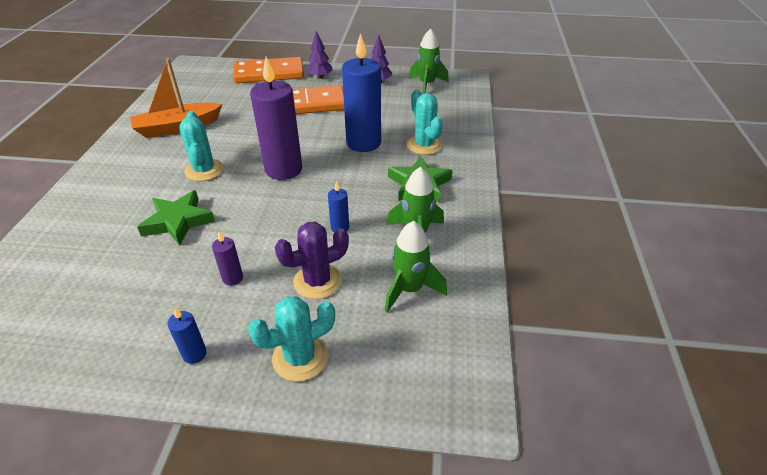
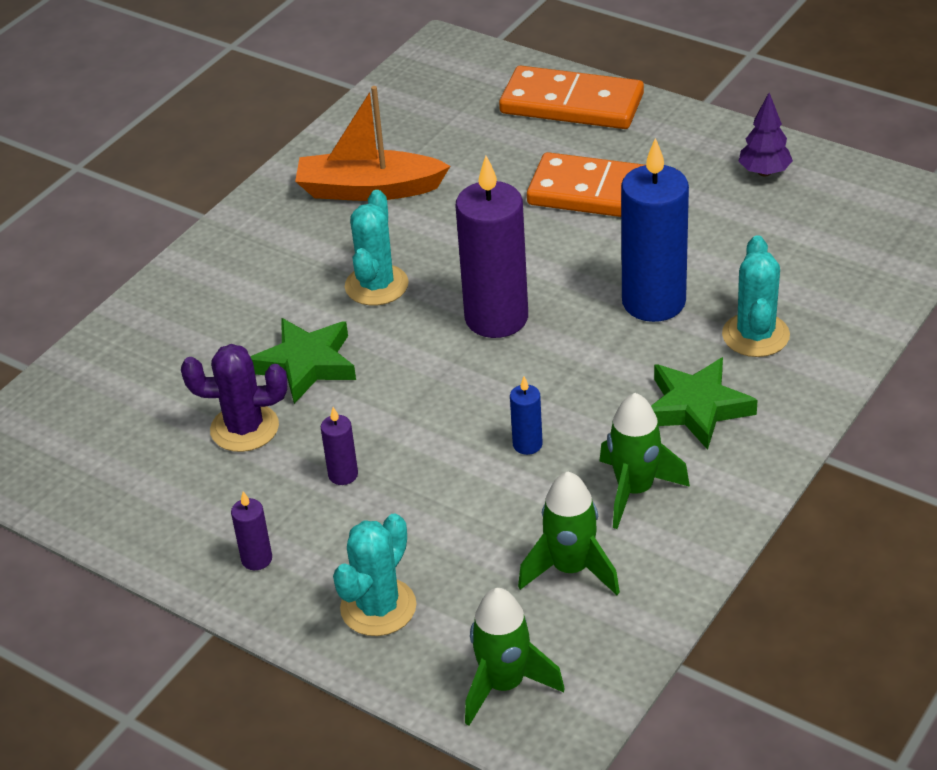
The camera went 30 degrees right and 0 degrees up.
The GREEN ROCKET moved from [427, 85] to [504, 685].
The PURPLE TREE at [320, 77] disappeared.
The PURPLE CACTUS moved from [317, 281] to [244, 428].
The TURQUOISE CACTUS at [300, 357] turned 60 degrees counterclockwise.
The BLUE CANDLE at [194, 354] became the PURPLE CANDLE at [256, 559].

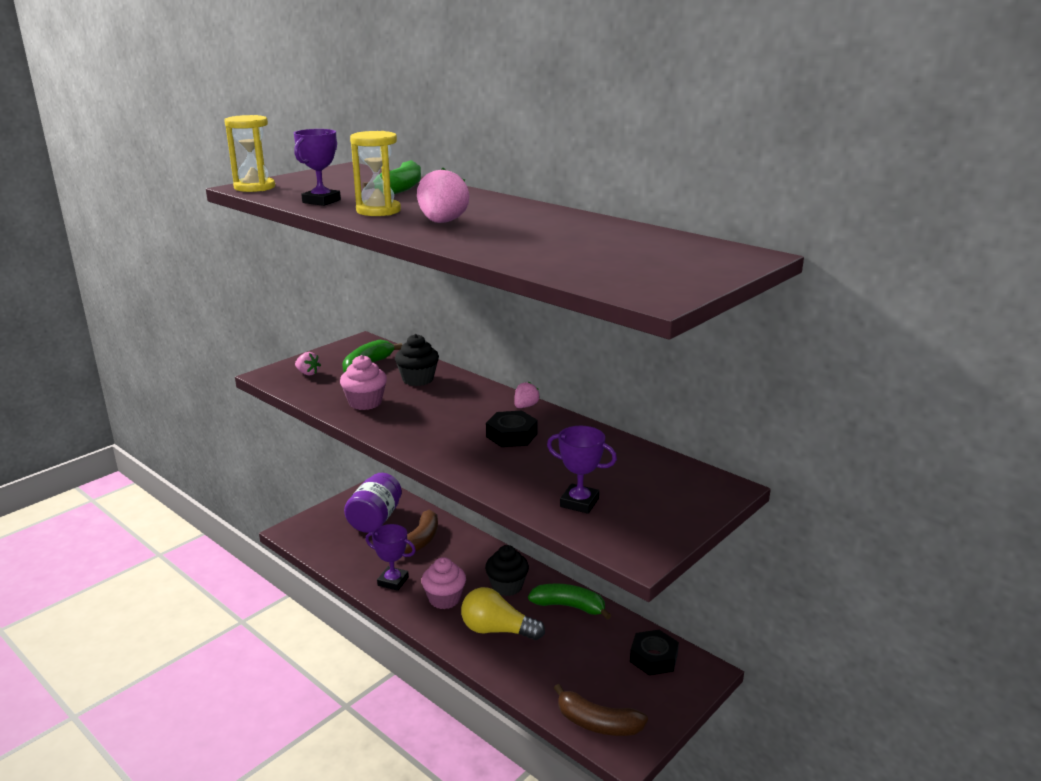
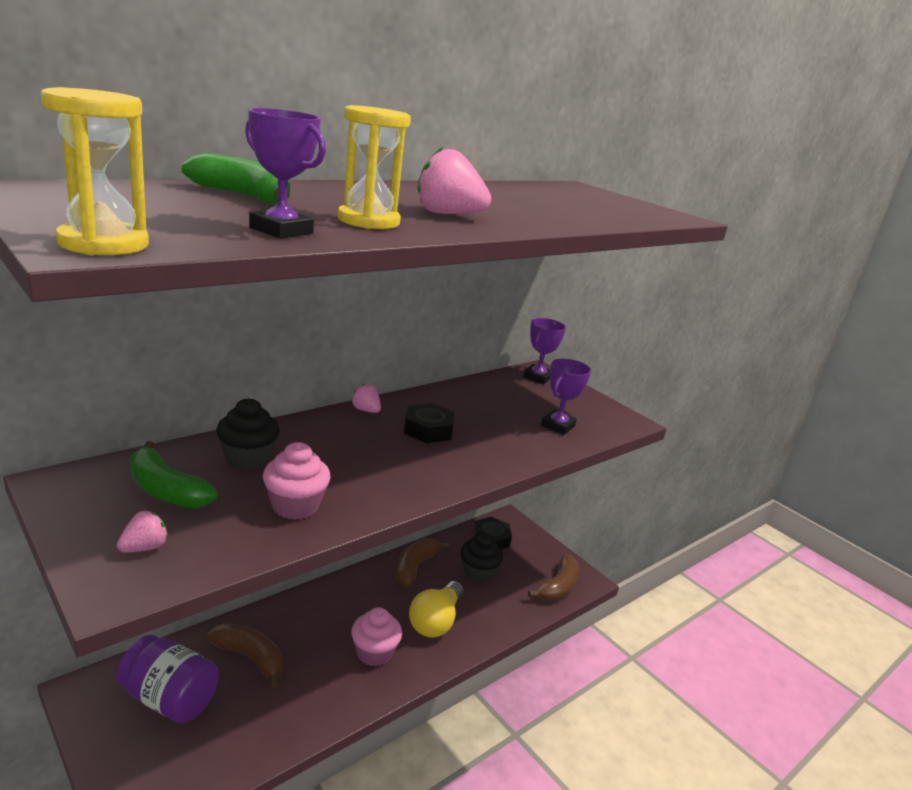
The camera went 85 degrees left and 0 degrees up.
The PURPLE TROPHY moved from [393, 581] to [537, 377].
The BLACK CUPCAKE moved from [507, 586] to [478, 572].
The GREEN BANANA at [569, 606] became the BROWN BANANA at [415, 567].

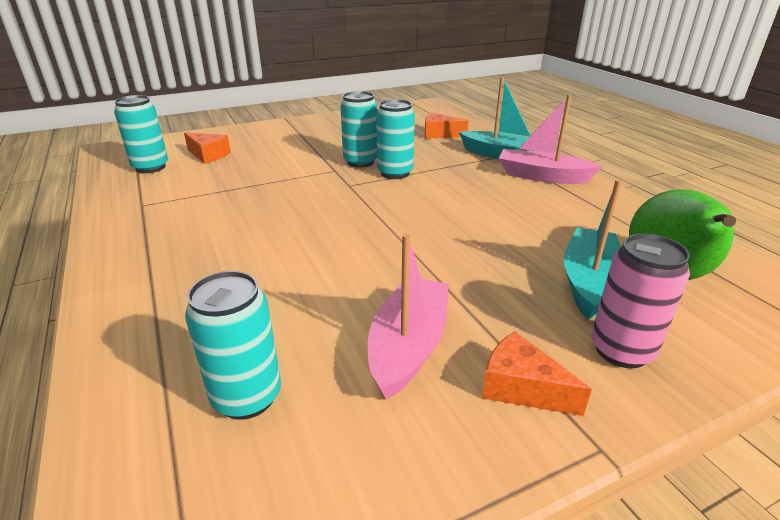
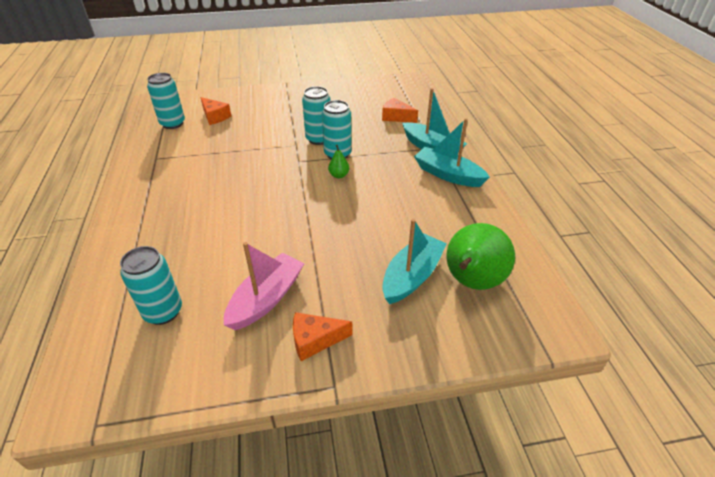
The camera went 15 degrees right and 10 degrees up.
The PINK BOAT at [542, 176] became the TURQUOISE BOAT at [448, 175].
The PINK CAN at [621, 350] disappeared.
The ORANGE CHEESE at [521, 387] turned 60 degrees counterclockwise.
The GREEN PEAR at [339, 175] appeared.

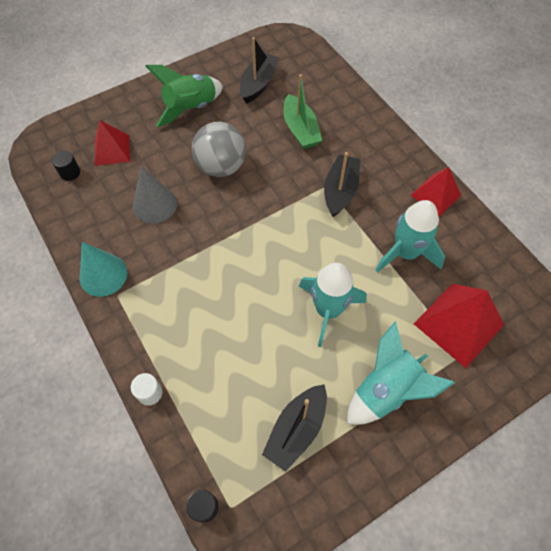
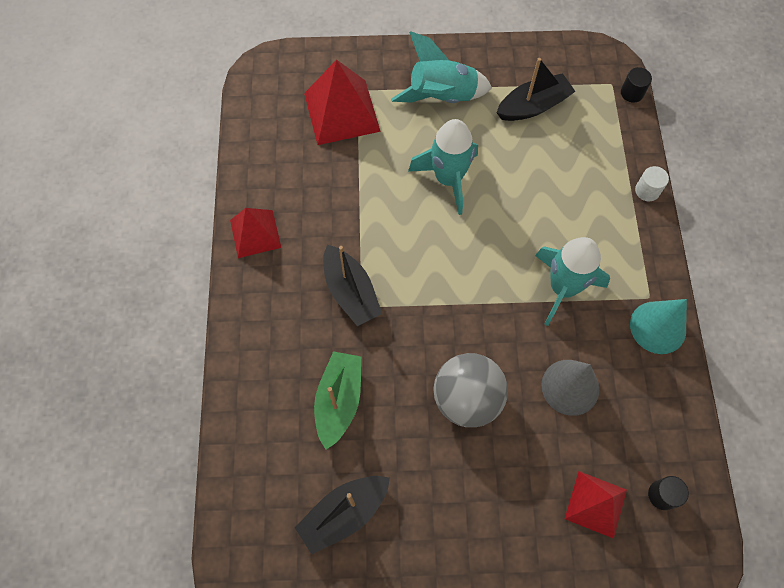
The camera went 150 degrees left and 5 degrees up.
The GREEN ROCKET at [191, 108] disappeared.
The BLACK BOAT at [340, 191] turned 75 degrees counterclockwise.
The TURQUOISE ROCKET moved from [405, 253] to [563, 288].

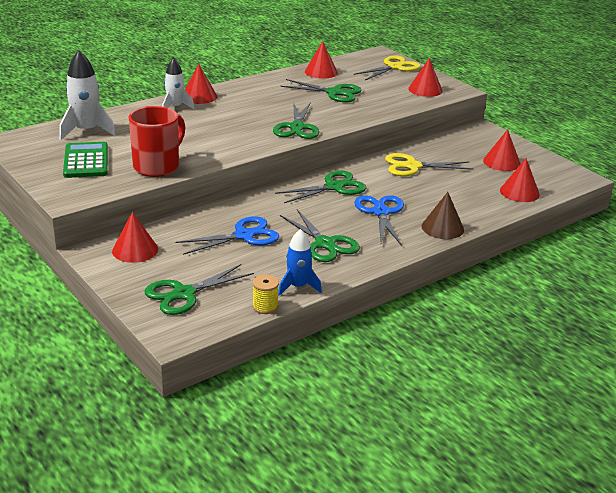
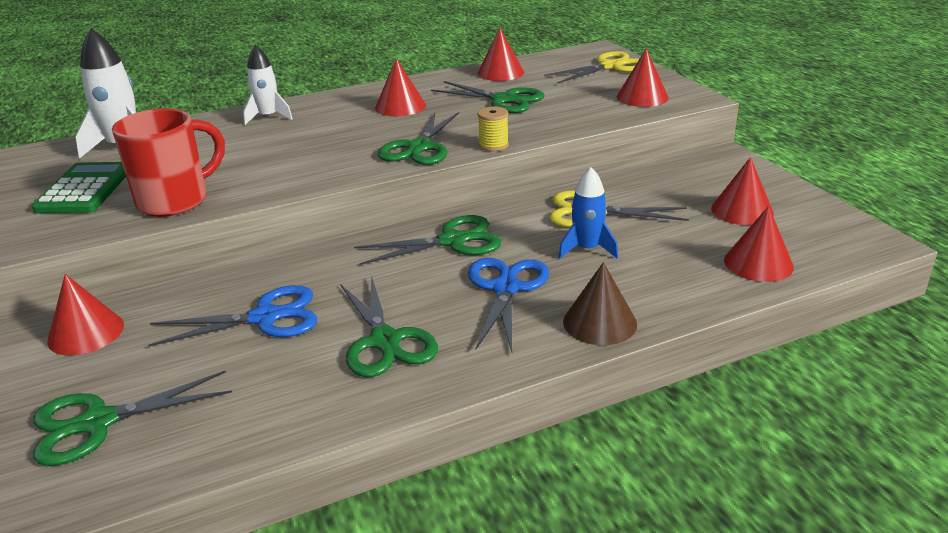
The camera went 15 degrees right and 0 degrees up.
The RED CONE moved from [199, 96] to [400, 106].
The BLUE ROCKET moved from [298, 286] to [587, 249].
The YELLOW SPOOL moved from [265, 306] to [493, 145].

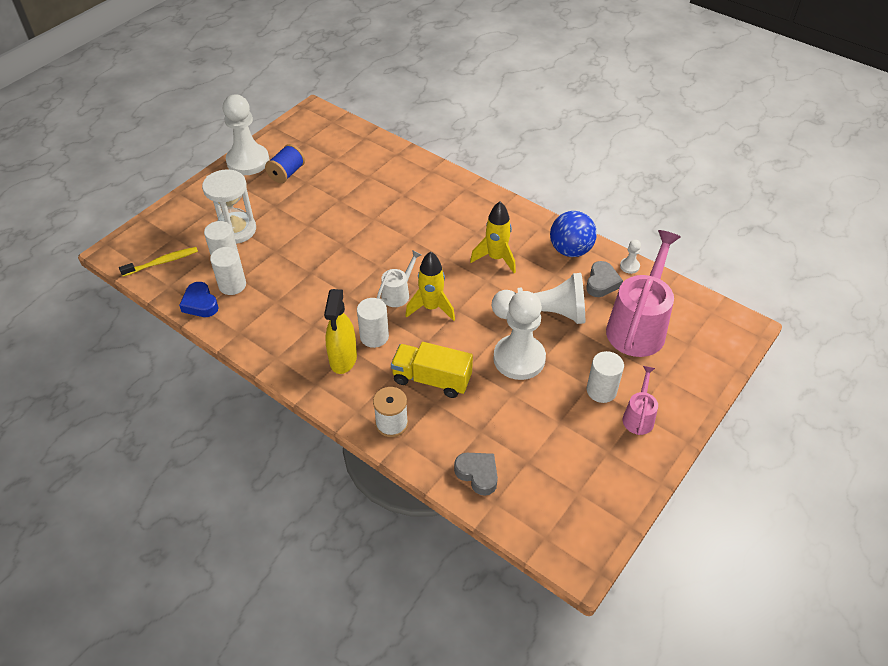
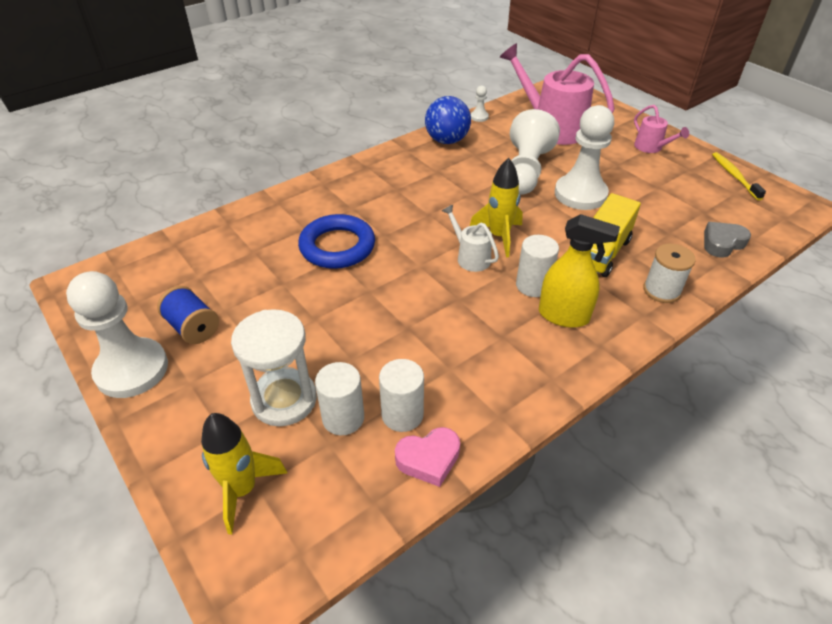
The camera went 75 degrees left and 5 degrees down.
The YELLOW ROCKET moved from [496, 258] to [242, 489].
The YELLOW TOOTHBRUSH moved from [162, 262] to [734, 176].
The GREY HEART at [602, 283] disappeared.
The BLUE HEART at [200, 304] became the PINK HEART at [429, 459].
The WHITE CYLINDER at [601, 390] disappeared.
The PINK WATERING CAN at [638, 416] turned 150 degrees counterclockwise.
The BLUE RING at [337, 246] appeared.

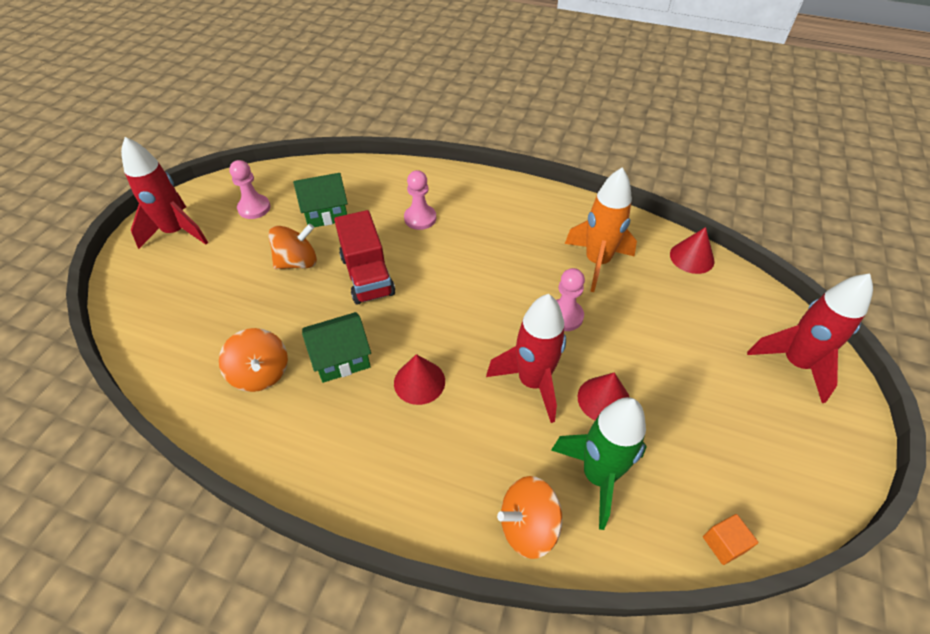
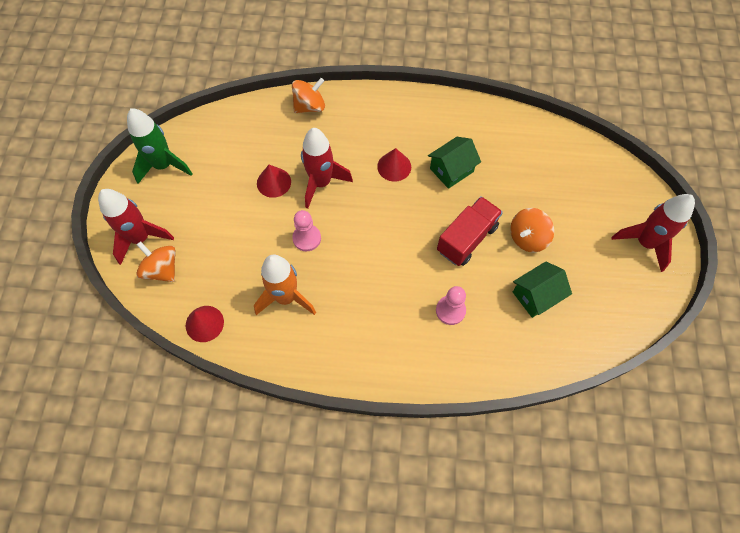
The camera went 165 degrees right and 15 degrees up.
The PINK PAWN at [254, 208] disappeared.
The RED TRUCK at [367, 275] turned 75 degrees clockwise.
The ORANGE SPINNING TOP moved from [261, 373] to [162, 269].
The GREEN ROCKET moved from [598, 476] to [164, 165].
The ORANGE CUBE at [724, 544] disappeared.

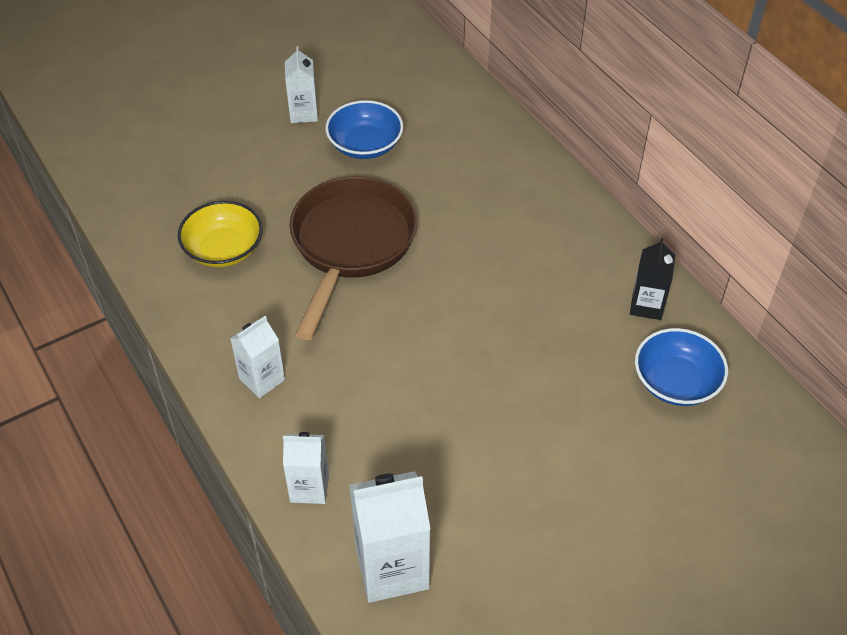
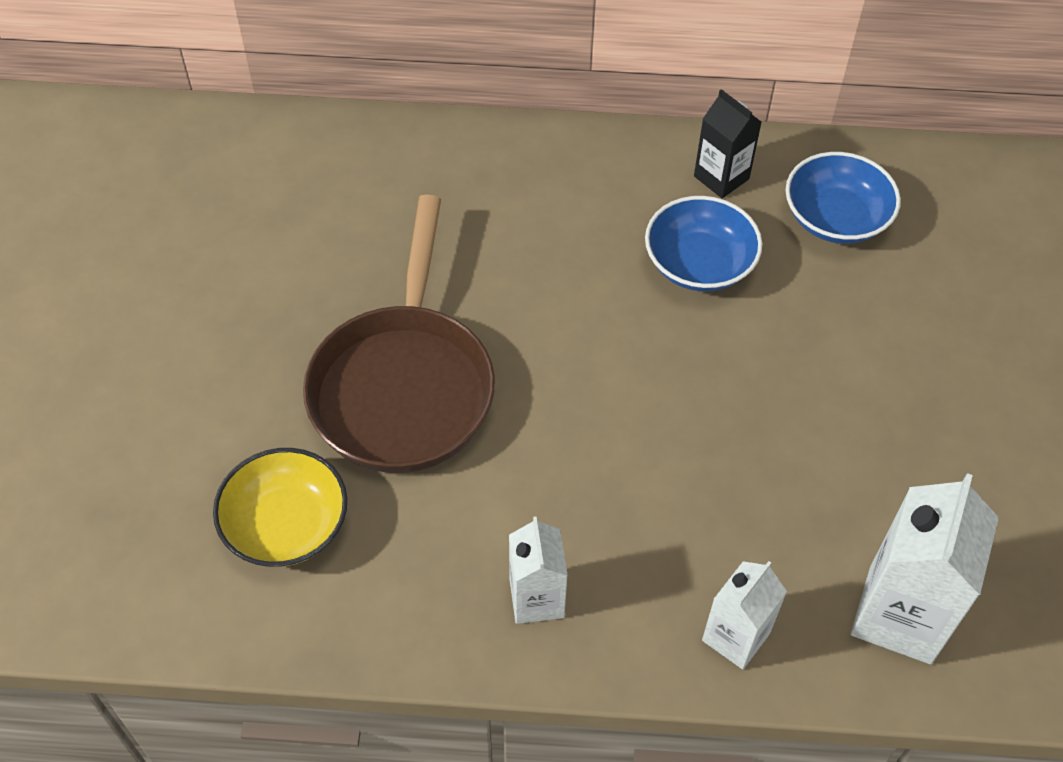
The camera went 55 degrees left and 5 degrees up.
The WHITE CARTON at [303, 113] disappeared.
The BLUE BOWL moved from [365, 145] to [699, 263].
The BROWN PAN at [350, 245] turned 135 degrees counterclockwise.

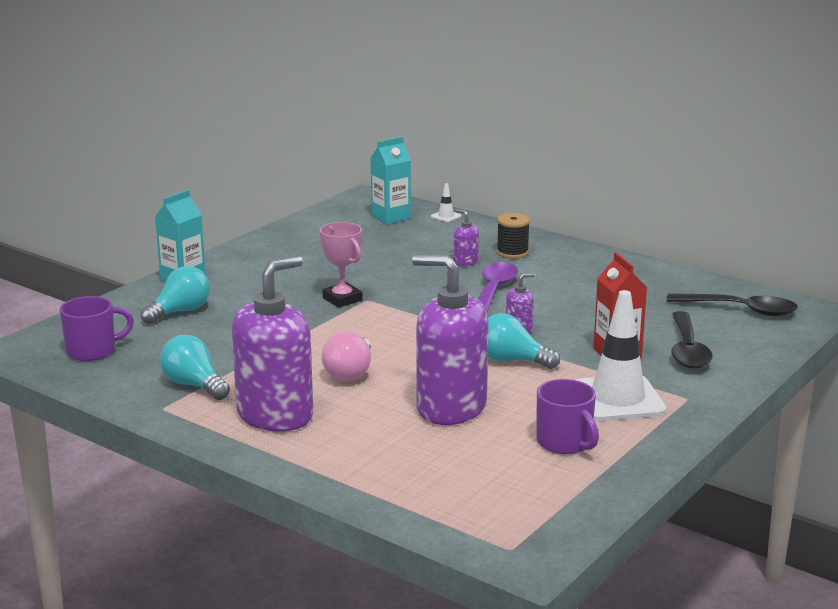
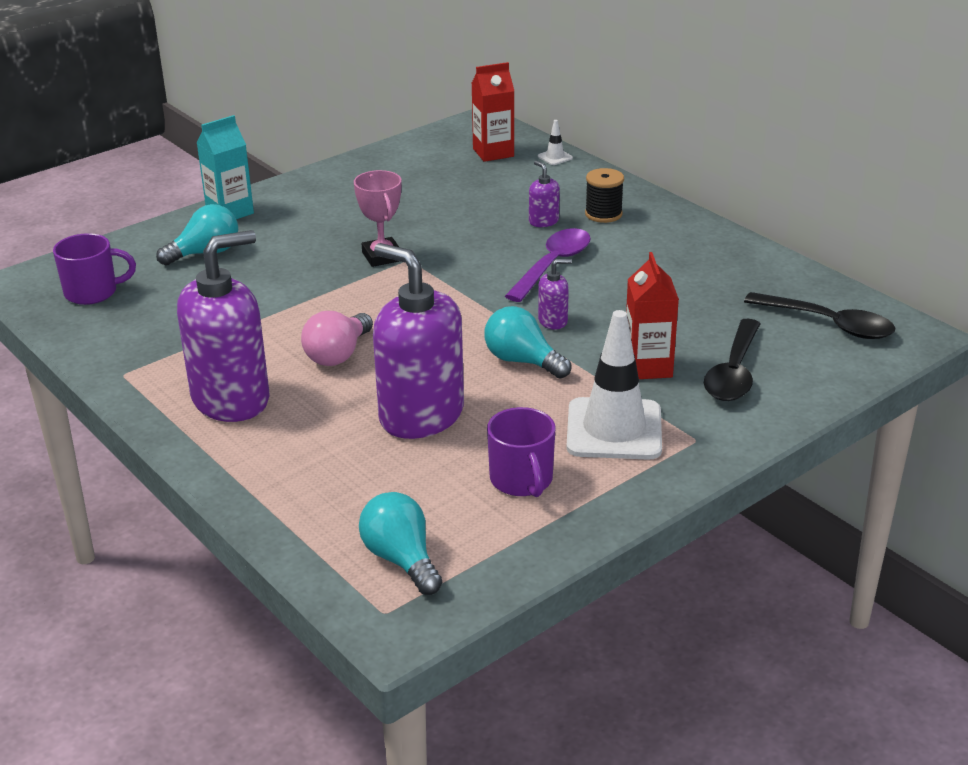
The camera went 15 degrees right and 10 degrees up.
The TURQUOISE CARTON at [391, 217] became the RED CARTON at [493, 152].
The TURQUOISE LIGHT BULB moved from [194, 385] to [401, 559].

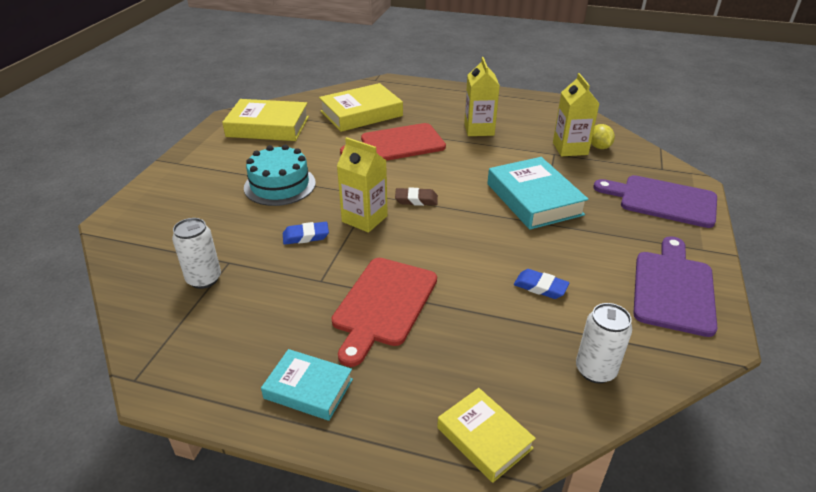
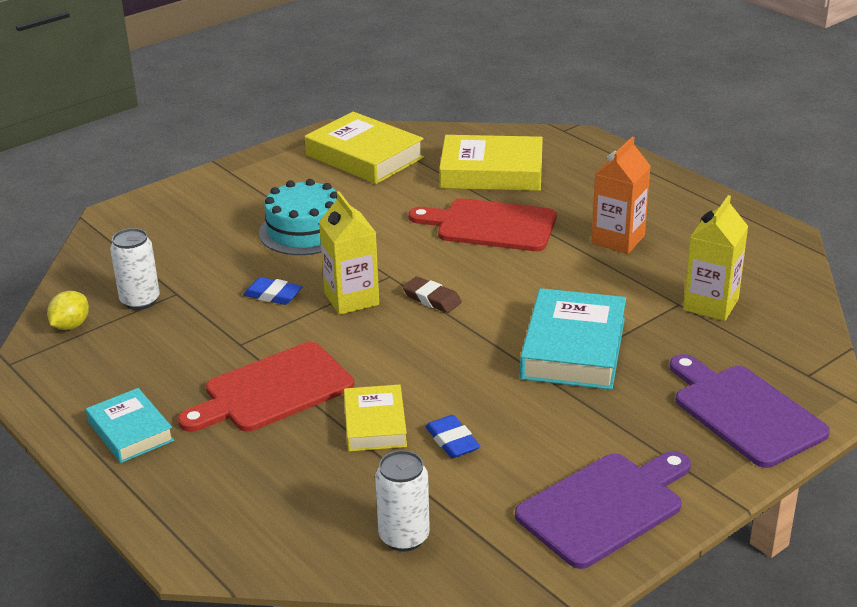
The camera went 35 degrees right and 5 degrees down.
The YELLOW CARTON at [479, 129] became the ORANGE CARTON at [618, 239].
The YELLOW LEMON moved from [599, 147] to [71, 325].
The YELLOW BOOK moved from [484, 438] to [375, 424].

